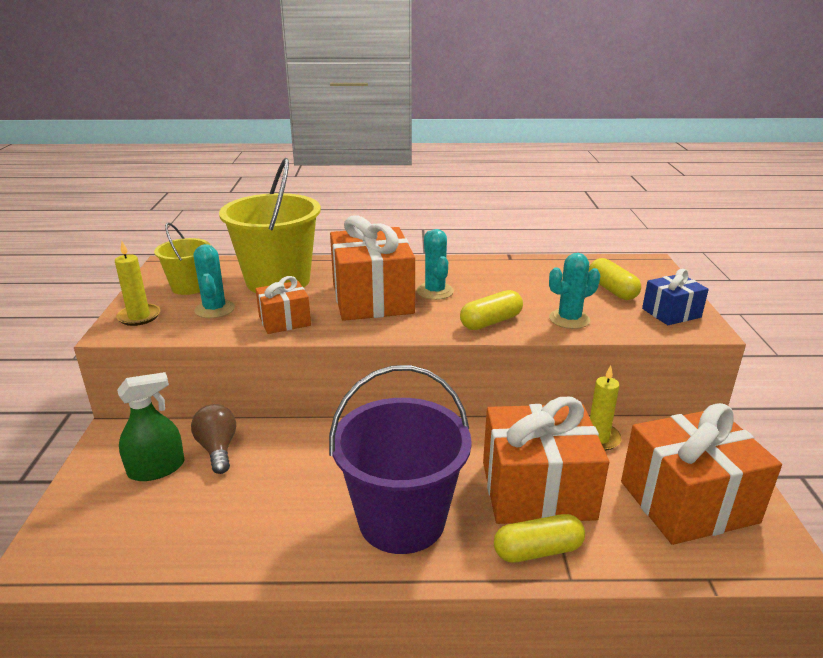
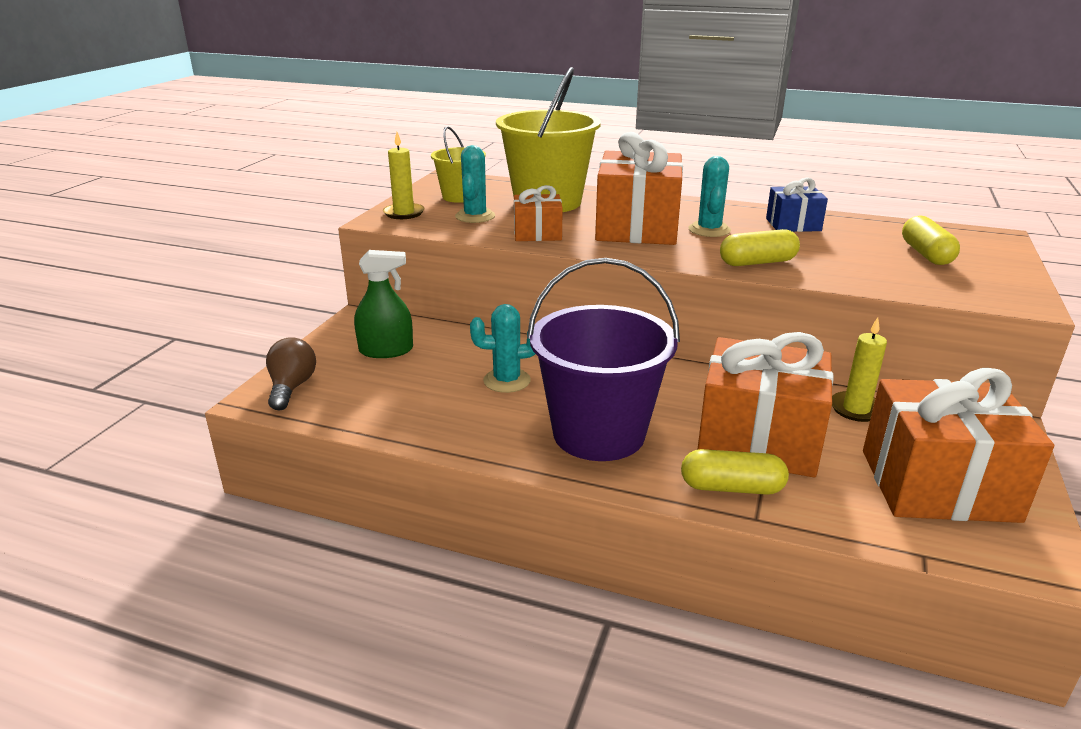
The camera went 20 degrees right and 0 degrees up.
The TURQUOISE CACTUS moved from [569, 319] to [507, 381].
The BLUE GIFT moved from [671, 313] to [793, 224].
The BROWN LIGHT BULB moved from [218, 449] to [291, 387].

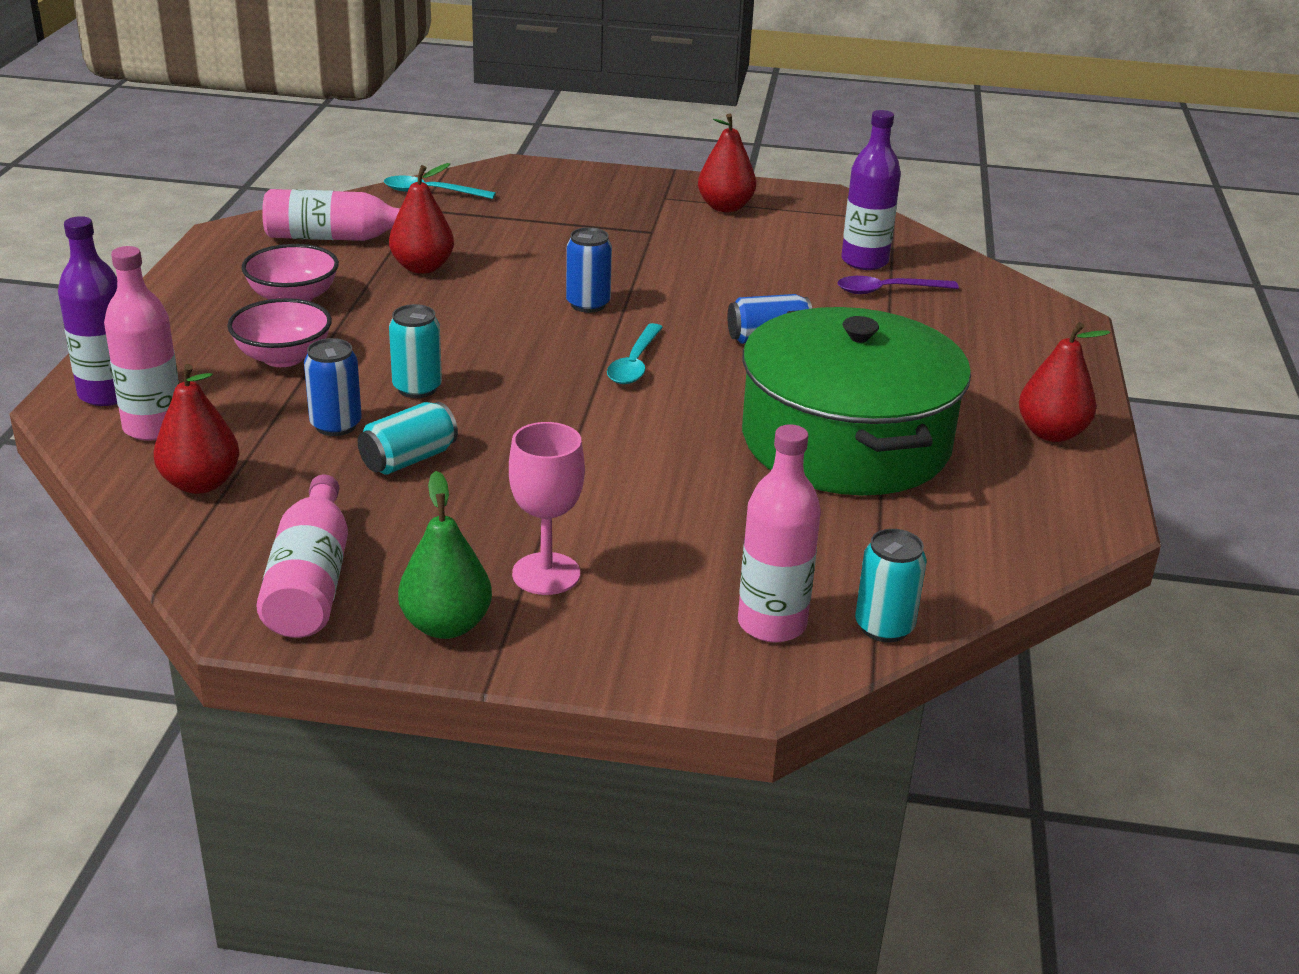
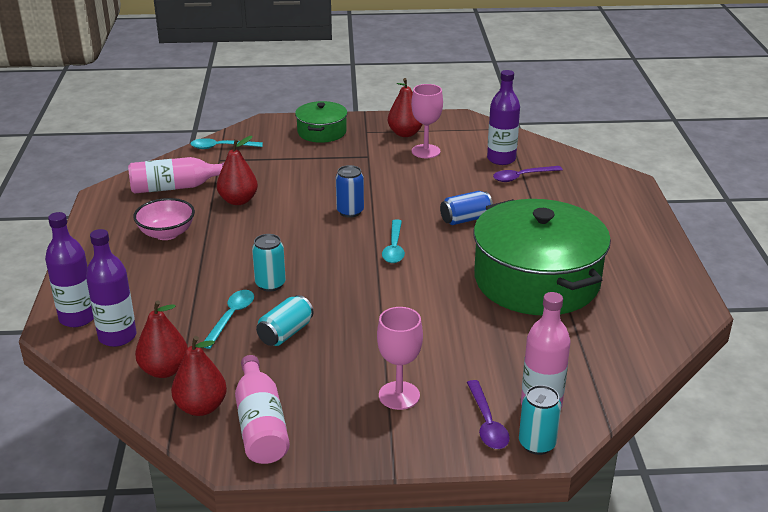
The camera went 10 degrees left and 0 degrees up.
The PINK BOTTLE at [153, 427] became the PURPLE BOTTLE at [117, 336].
The PINK BOWL at [283, 357] disappeared.
The RED PEAR moved from [1051, 433] to [201, 407].
The BLUE CAN at [336, 425] was replaced by the TURQUOISE SPOON at [231, 317].
The GREEN PEAR at [446, 625] disappeared.
The TURQUOISE CAN moved from [884, 627] to [537, 444].
The PINK GOBLET at [426, 151] appeared.
The GREEN POT at [322, 132] appeared.
The PURPLE SPOON at [487, 423] appeared.

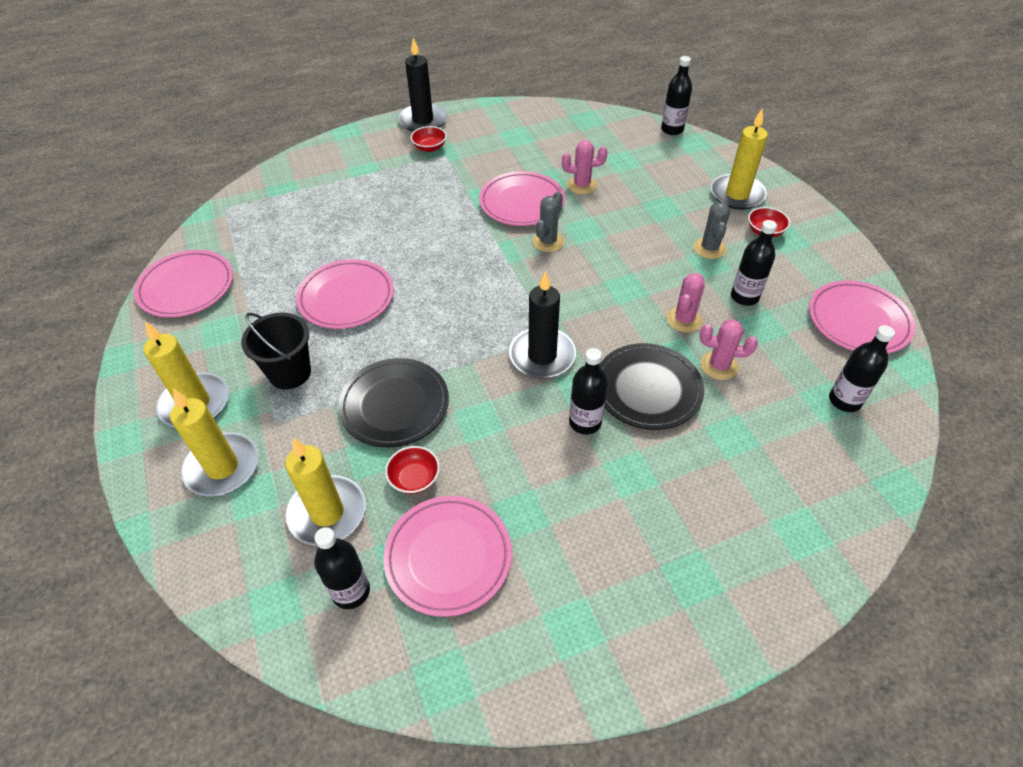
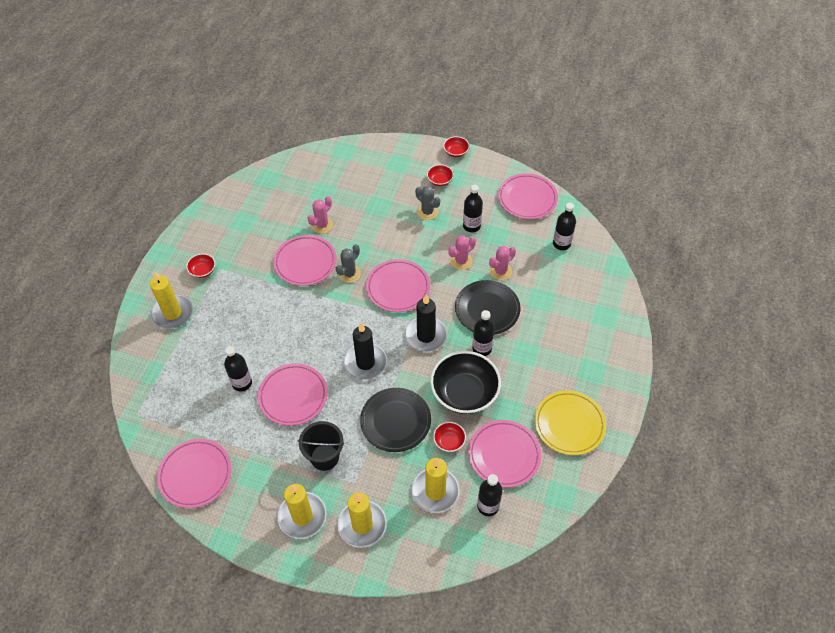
The camera went 50 degrees left and 5 degrees up.
The BLACK CANDLE moved from [423, 120] to [365, 363].
The BLACK BOTTLE moved from [672, 129] to [242, 383].
The YELLOW CANDLE moved from [737, 194] to [172, 313].
The GREY CACTUS at [548, 241] turned 60 degrees clockwise.
The PINK CACTUS at [684, 319] turned 75 degrees clockwise.
The RED BOWL at [456, 152] appeared.
The PINK PLATE at [398, 288] appeared.
The BLACK BOWL at [464, 393] appeared.
The YELLOW PLATE at [569, 424] appeared.

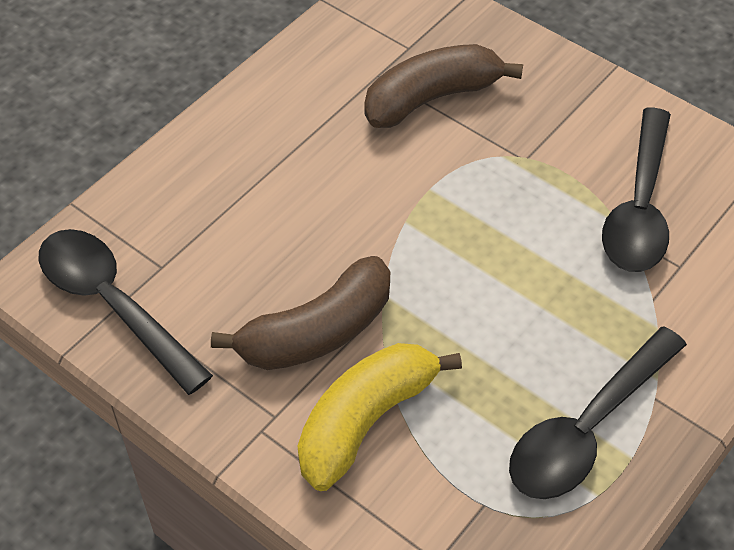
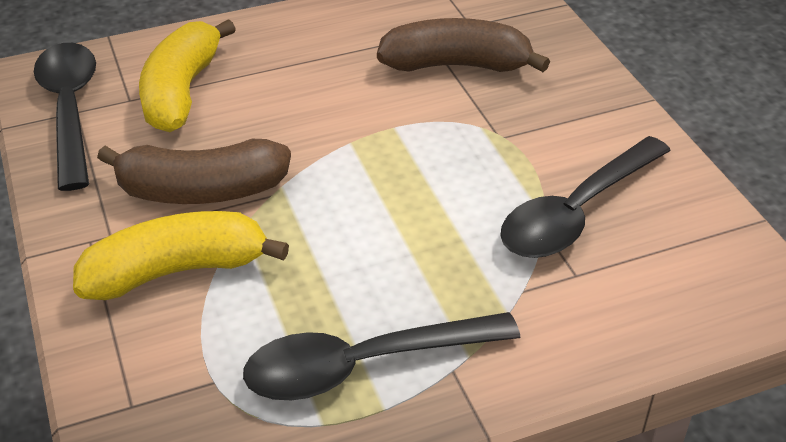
The camera went 30 degrees right and 10 degrees down.
The YELLOW BANANA at [182, 92] appeared.

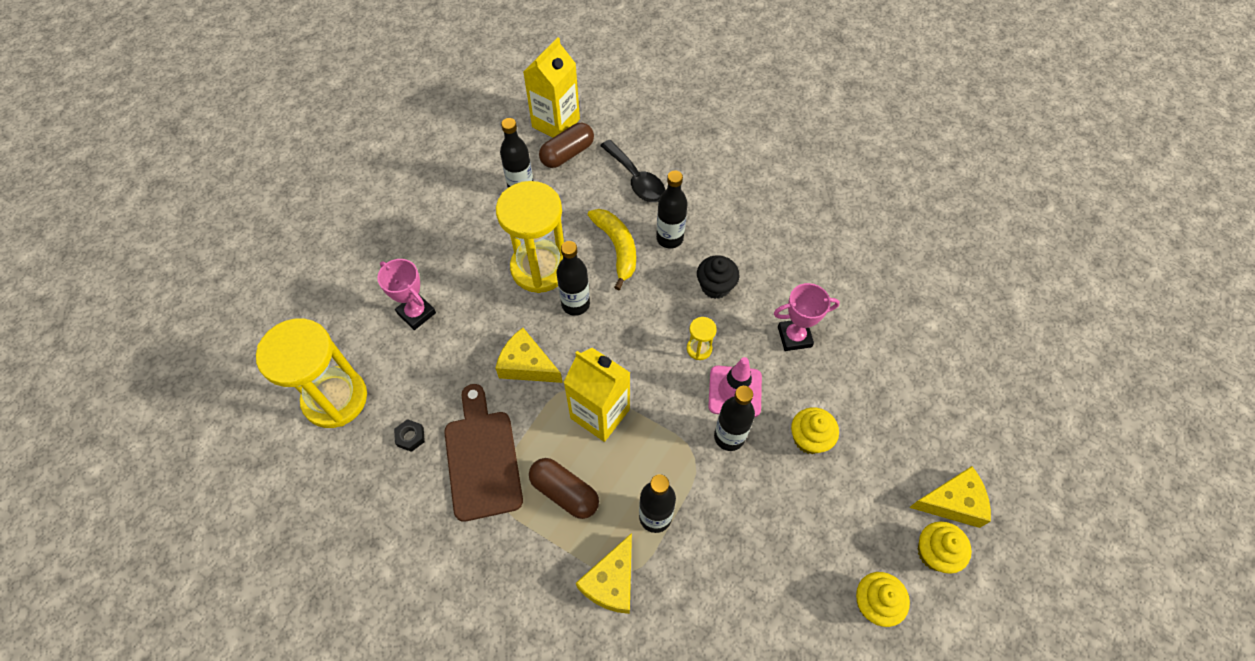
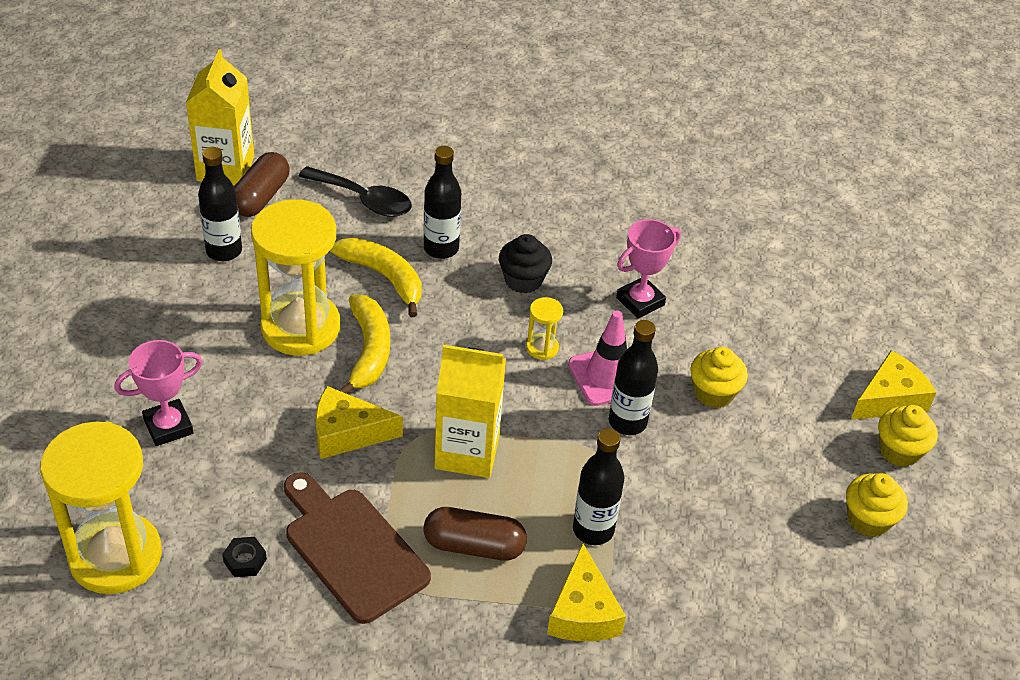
The camera went 30 degrees left and 15 degrees down.
The BLACK BOTTLE at [575, 304] was replaced by the YELLOW BANANA at [368, 351].
The PINK TROPHY at [416, 313] turned 45 degrees counterclockwise.

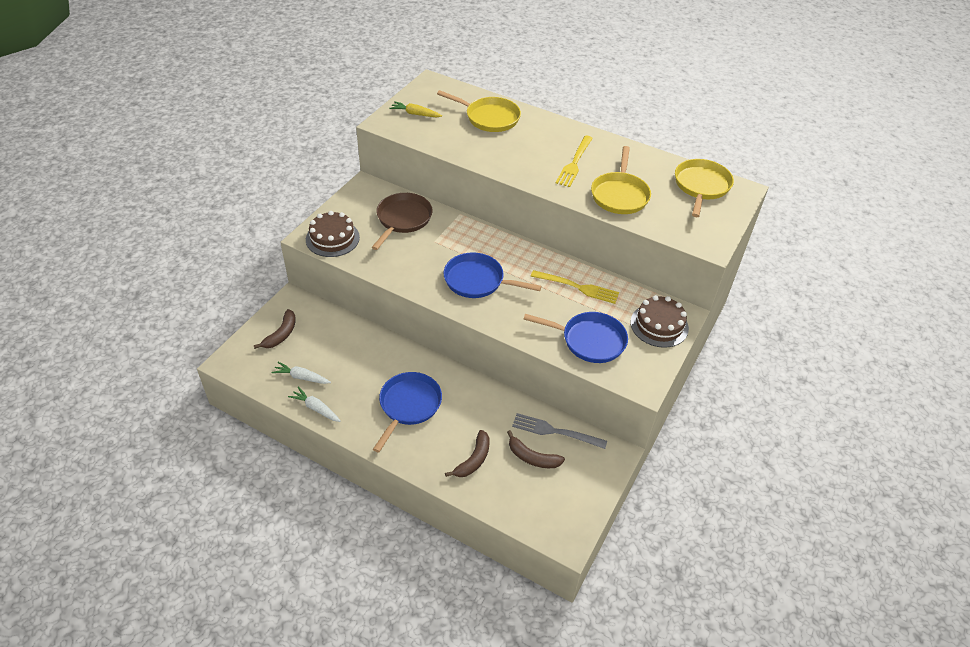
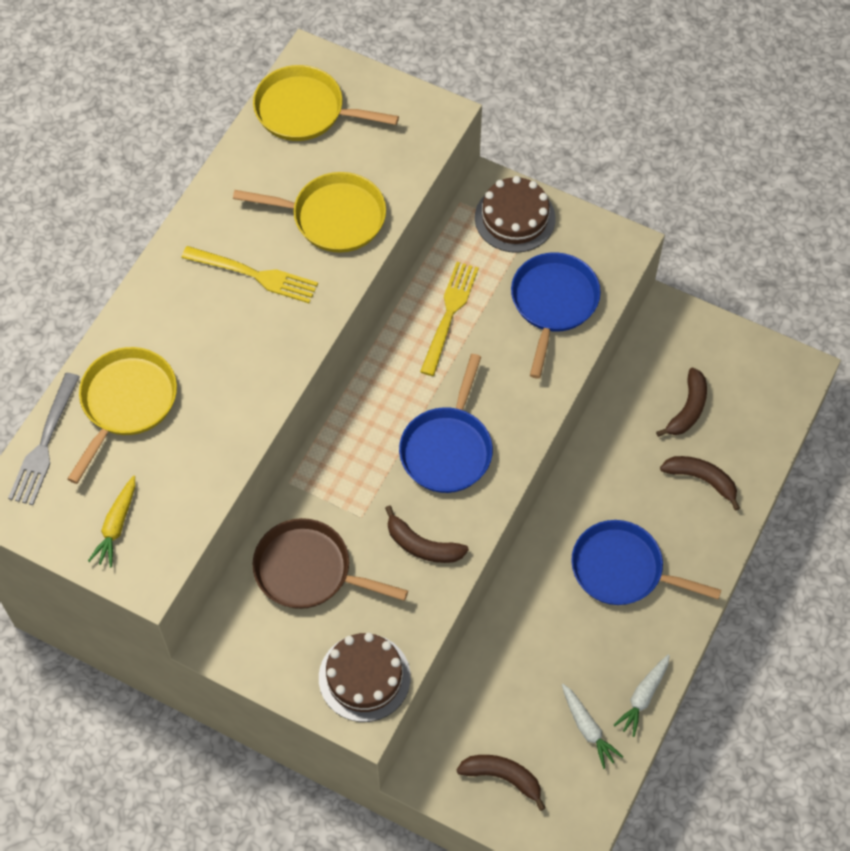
The camera went 90 degrees left and 15 degrees up.
The WHITE CARROT at [301, 377] turned 45 degrees counterclockwise.
The GREY FORK moved from [555, 431] to [44, 444].
The BROWN BANANA at [422, 545] appeared.

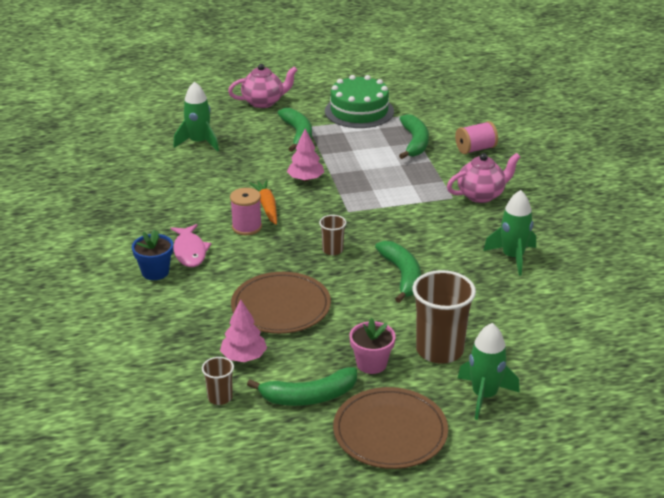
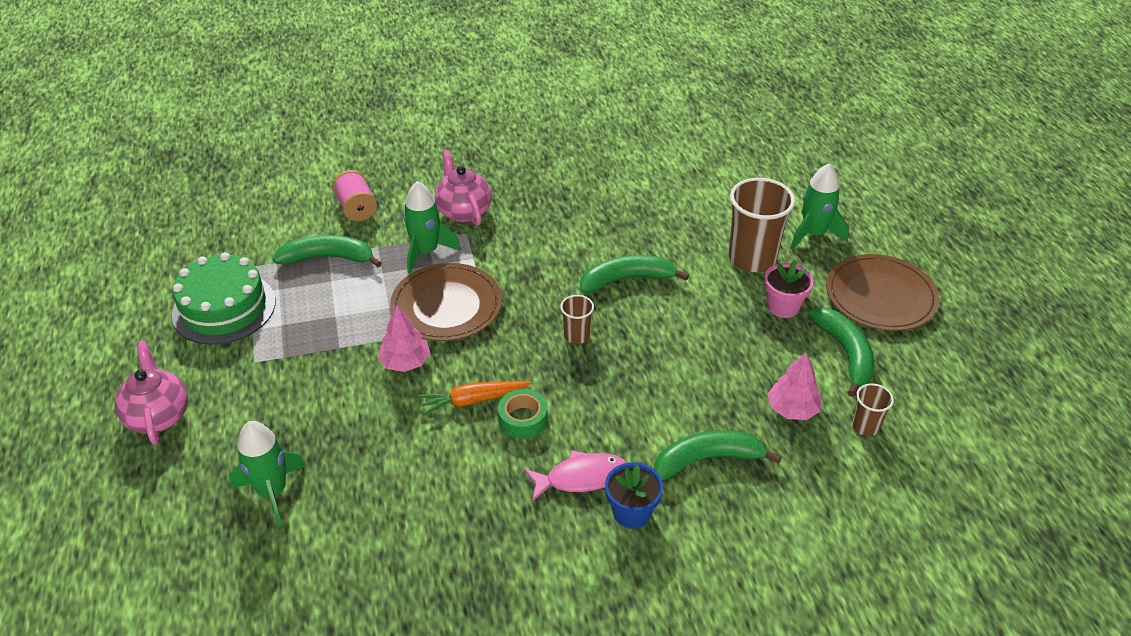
The camera went 90 degrees left and 10 degrees up.
The GREEN BANANA moved from [298, 135] to [707, 459].
The PINK SPOOL at [246, 227] was replaced by the GREEN TAPE at [523, 419].
The GREEN ROCKET moved from [513, 257] to [426, 252].
The BROWN PLATE moved from [281, 306] to [446, 306].

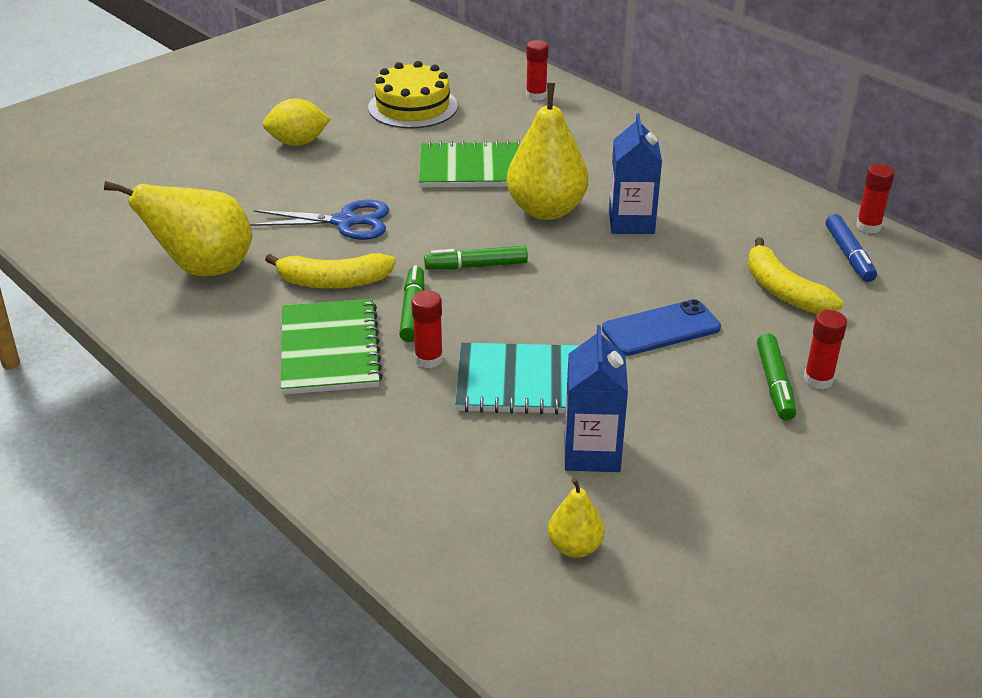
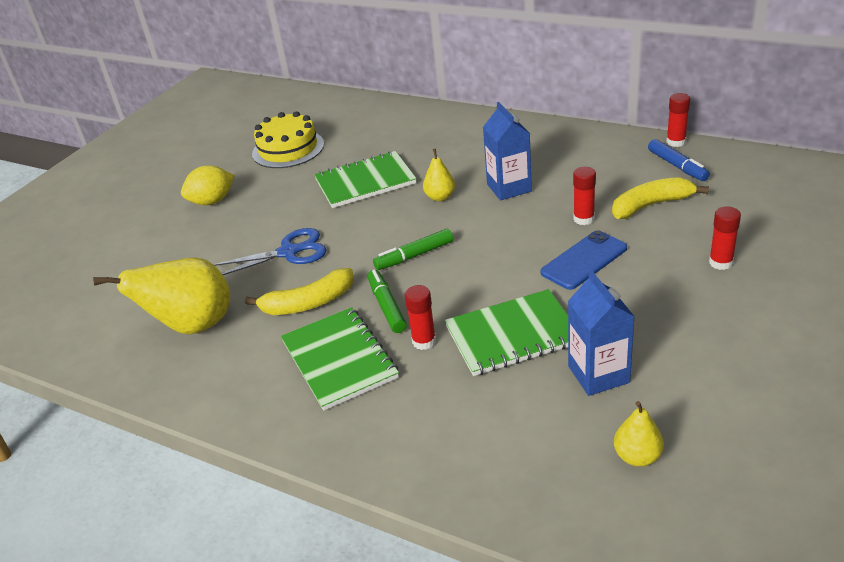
The camera went 15 degrees left and 0 degrees up.
The RED GLUE STICK moved from [536, 95] to [584, 219].
The YELLOW PEAR at [546, 210] changed to 0.49 times the size.
The YELLOW BANANA at [783, 291] turned 120 degrees clockwise.
The GREEN MARKER at [774, 384] disappeared.
The TURQUOISE NOTEBOOK at [527, 382] became the GREEN NOTEBOOK at [512, 335].

